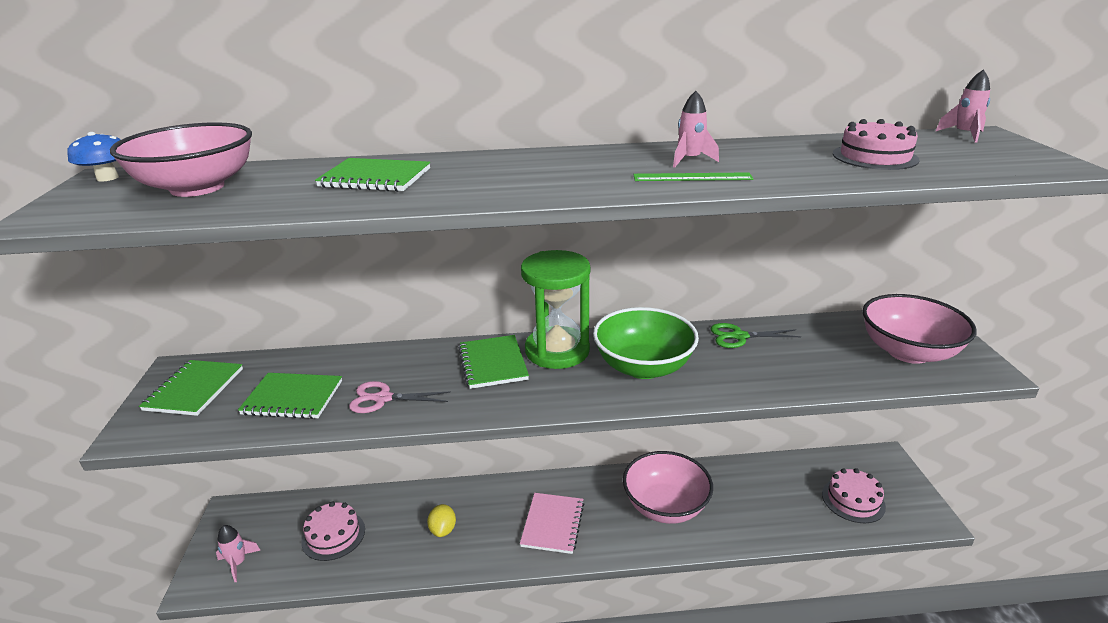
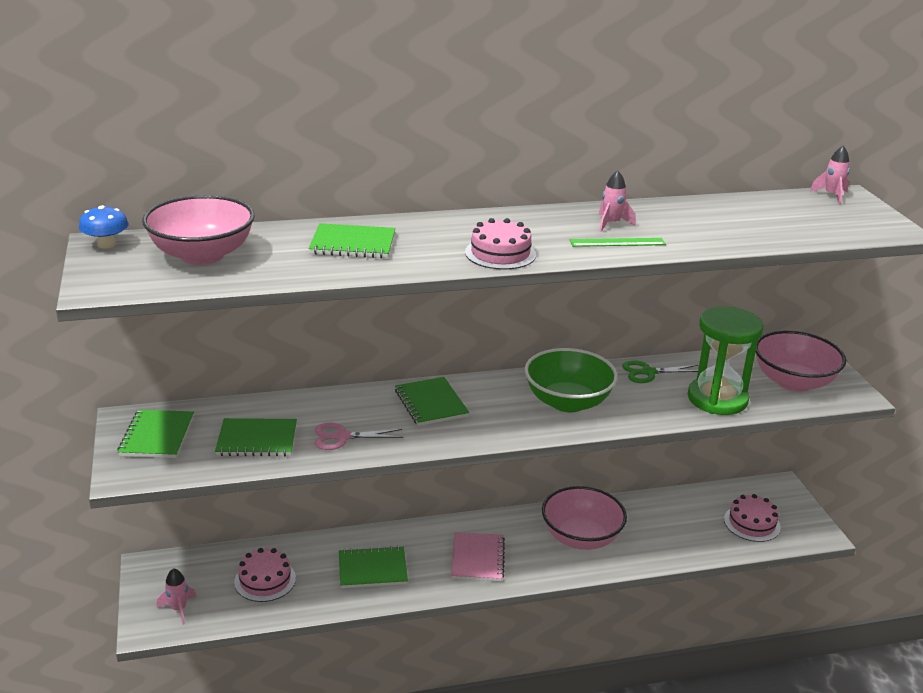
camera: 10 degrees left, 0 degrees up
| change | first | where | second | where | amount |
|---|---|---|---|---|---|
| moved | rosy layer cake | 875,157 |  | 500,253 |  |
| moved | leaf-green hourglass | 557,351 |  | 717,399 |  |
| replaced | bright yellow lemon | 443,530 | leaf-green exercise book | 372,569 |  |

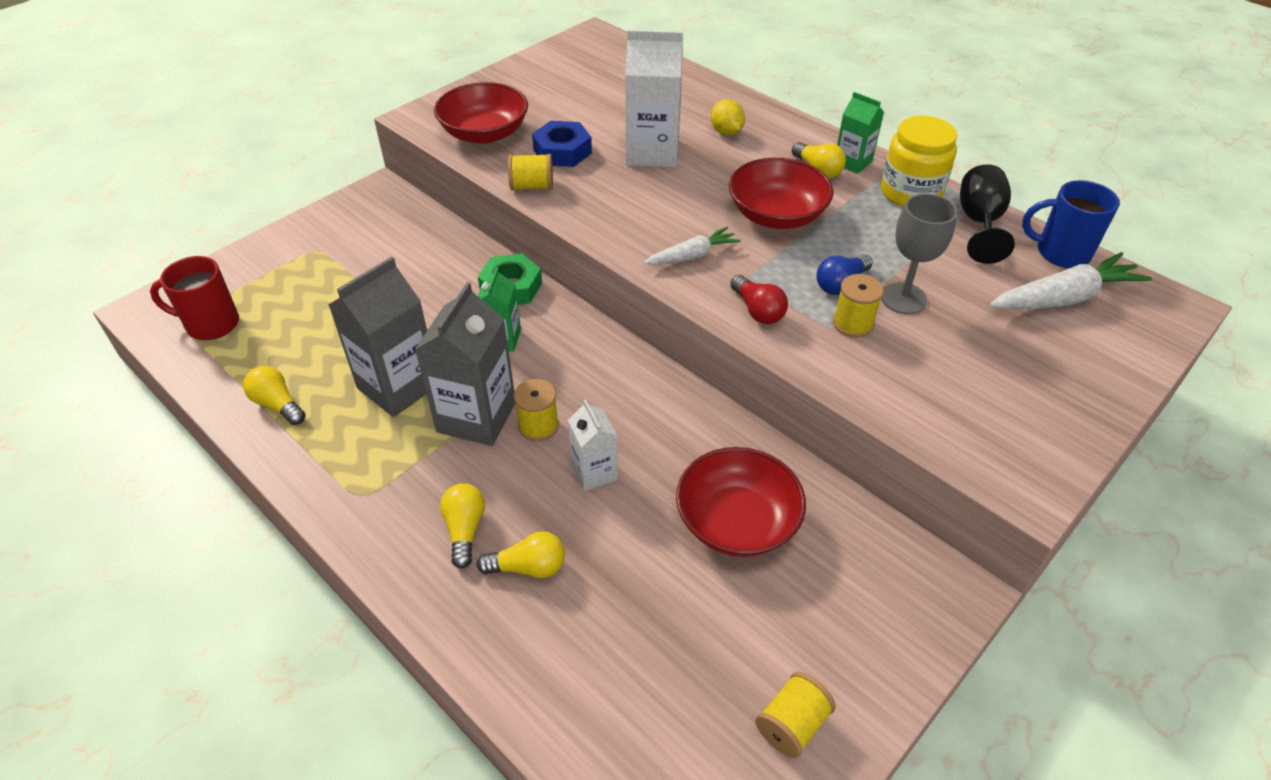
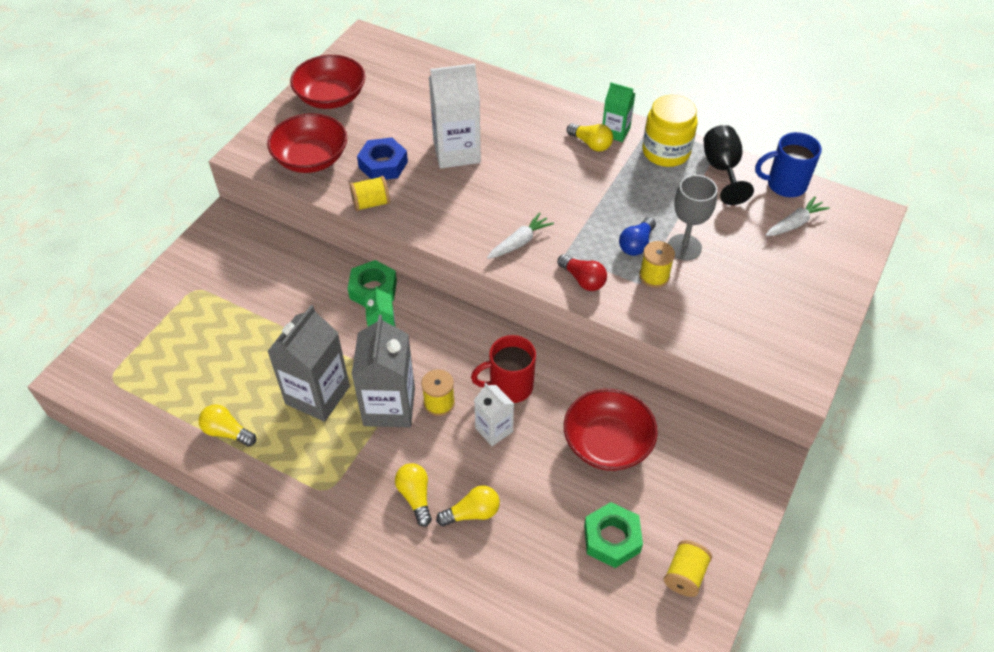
camera: 15 degrees left, 5 degrees up
| change | first | where | second | where | amount |
|---|---|---|---|---|---|
| removed | bright yellow lemon | 726,132 |  |  |  |
| moved | crimson deep dish | 776,215 |  | 331,97 |  |
| resized | pure white toy carrot | 1063,298 |  | 794,223 | x0.61 |
| moved | crimson mug | 211,324 |  | 509,386 |  |
| added |  |  | leaf-green hex nut | 612,538 |  |

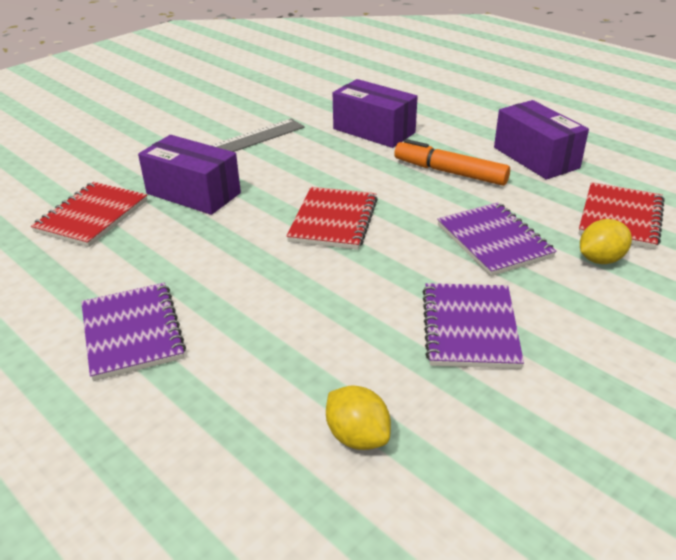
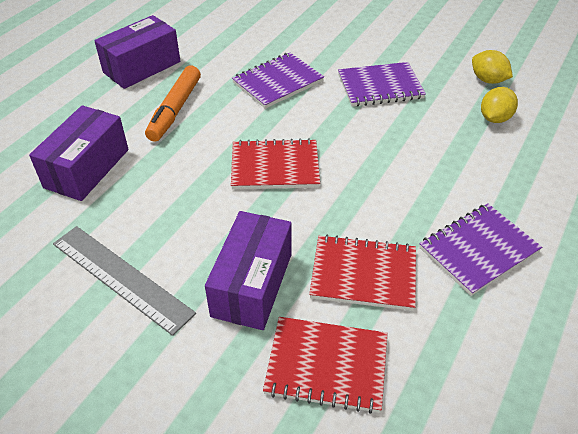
camera: 105 degrees left, 10 degrees up
| change | first | where | second | where | amount |
|---|---|---|---|---|---|
| moved | crimson exercise book | 620,218 |  | 363,274 |  |
| moved | bright yellow lemon | 600,259 |  | 487,80 |  |

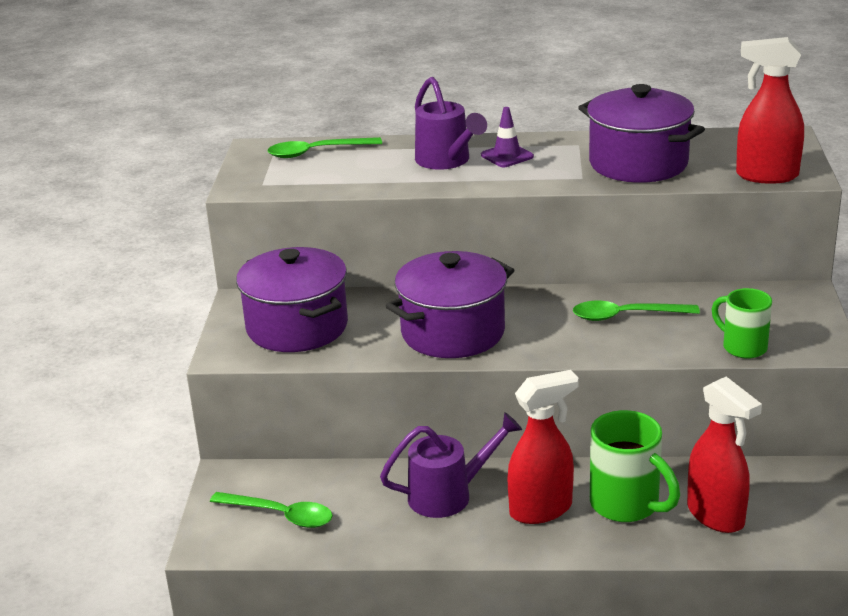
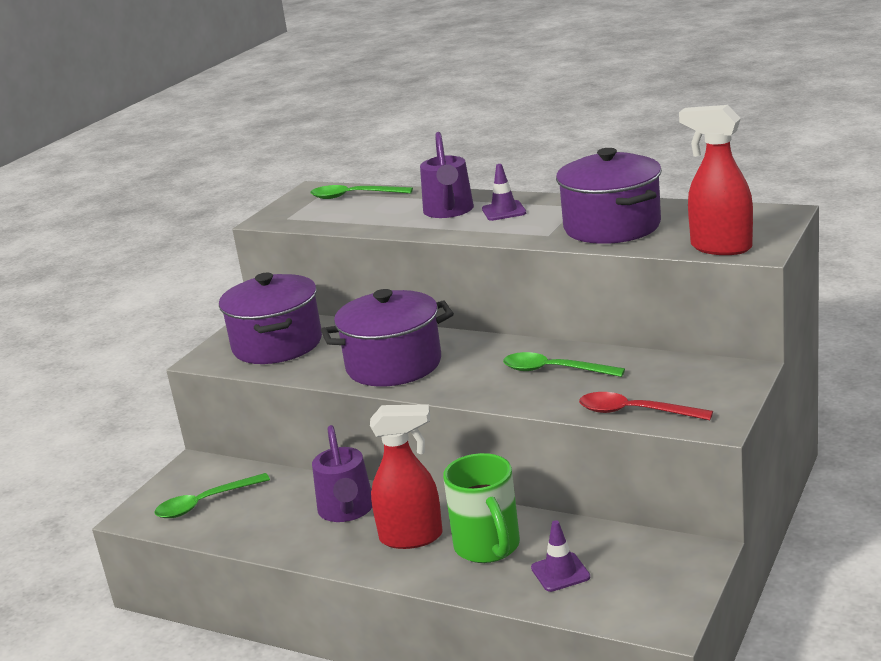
camera: 25 degrees right, 5 degrees down
| change | first | where | second | where | amount |
|---|---|---|---|---|---|
| replaced | leaf-green mug | 742,347 | crimson tablespoon | 635,412 |  |
| replaced | crimson spray cleaner | 716,516 | royal purple road cone | 560,572 |  |
| turned | royal purple sprinkling can | 449,495 |  | 347,511 | 75 degrees clockwise |
| turned | leaf-green tablespoon | 280,515 |  | 205,503 | 105 degrees clockwise |

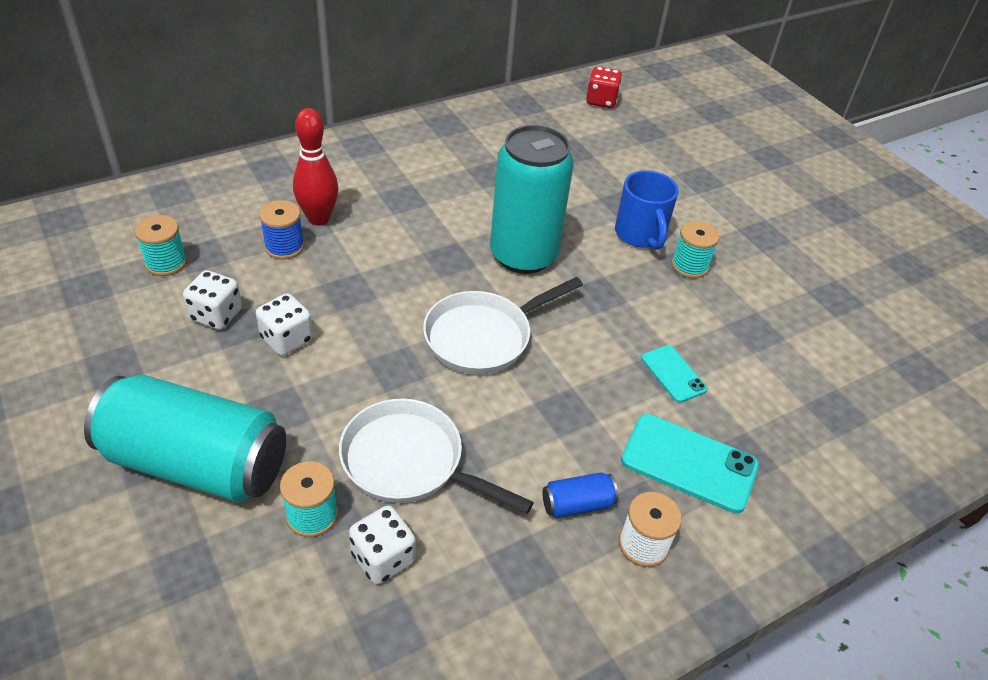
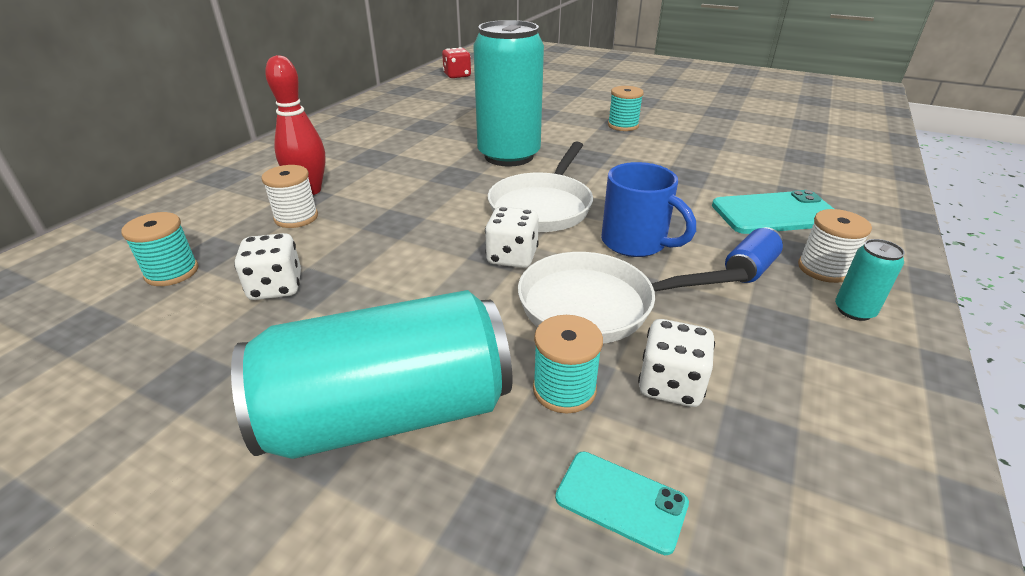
camera: 30 degrees left, 10 degrees down
| change | first | where | second | where | amount |
|---|---|---|---|---|---|
| moved | cobalt mug | 640,234 |  | 635,243 |  |
| recoloured | cobalt bobbin | 284,247 | pure white bobbin | 296,218 |  |
| moved | pure white dice | 287,339 |  | 512,257 |  |
| moved | teal smartphone | 673,374 |  | 621,501 |  |
| added |  |  | teal tin | 854,311 |  |

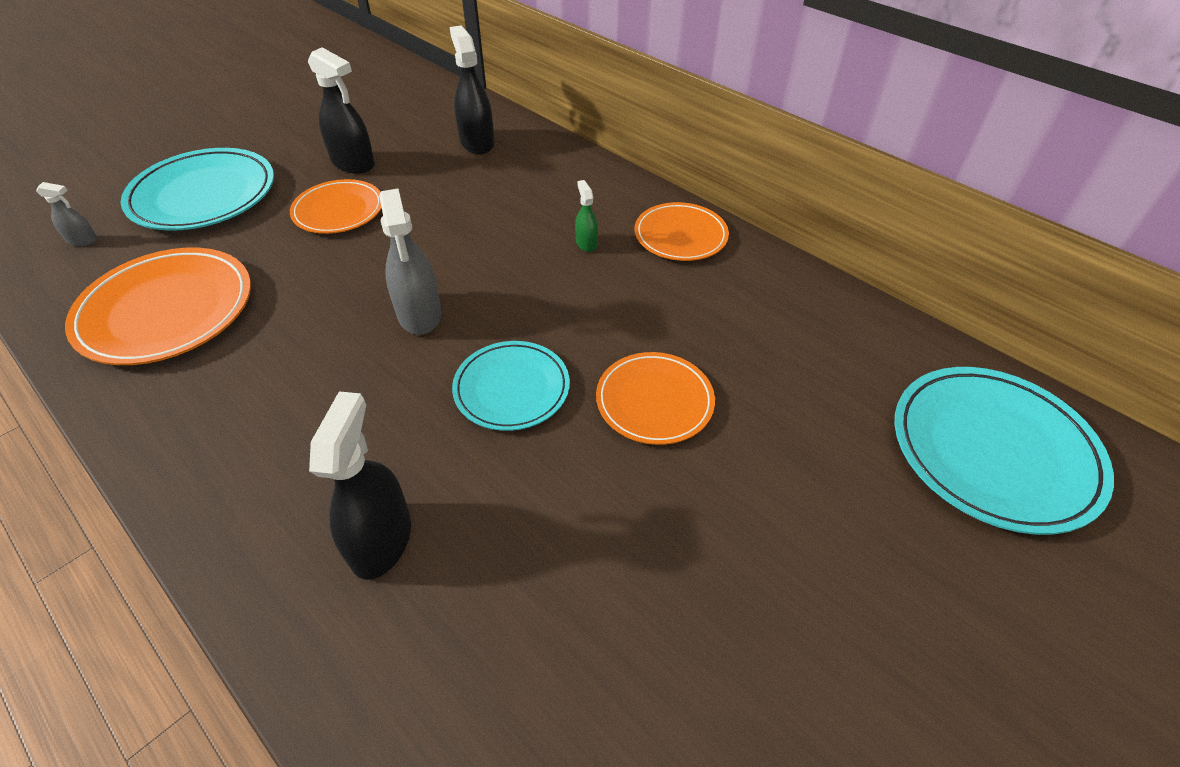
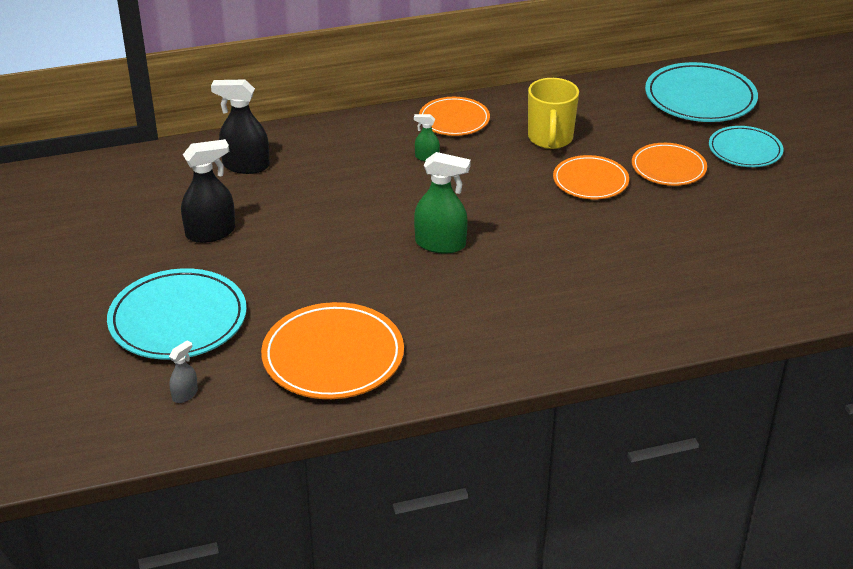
camera: 60 degrees left, 10 degrees down
| change | first | where | second | where | amount |
|---|---|---|---|---|---|
| moved | orange plate | 338,211 |  | 668,168 |  |
| recoloured | grey spray cleaner | 419,314 | leaf-green spray cleaner | 440,244 |  |
| moved | teal plate | 511,388 |  | 745,150 |  |
| removed | black spray cleaner | 381,539 |  |  |  |
| added |  |  | bright yellow mug | 550,139 |  |

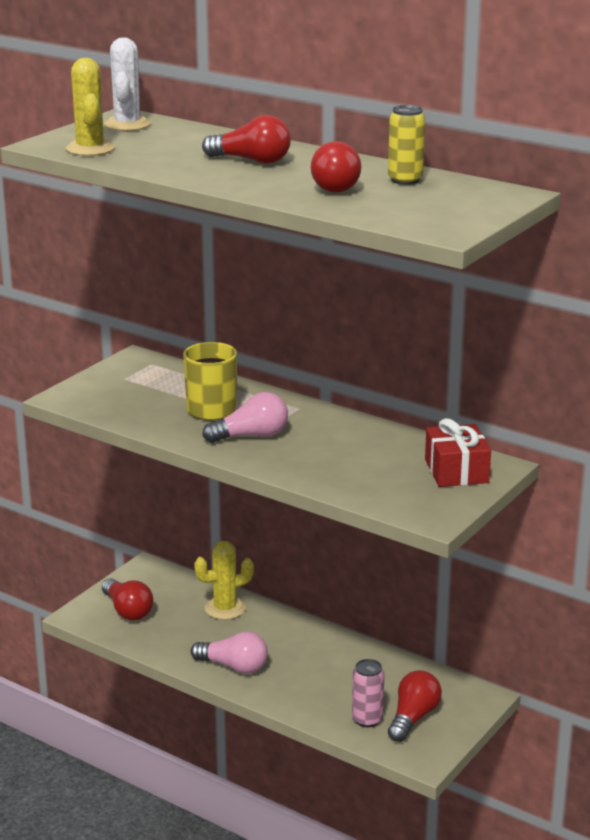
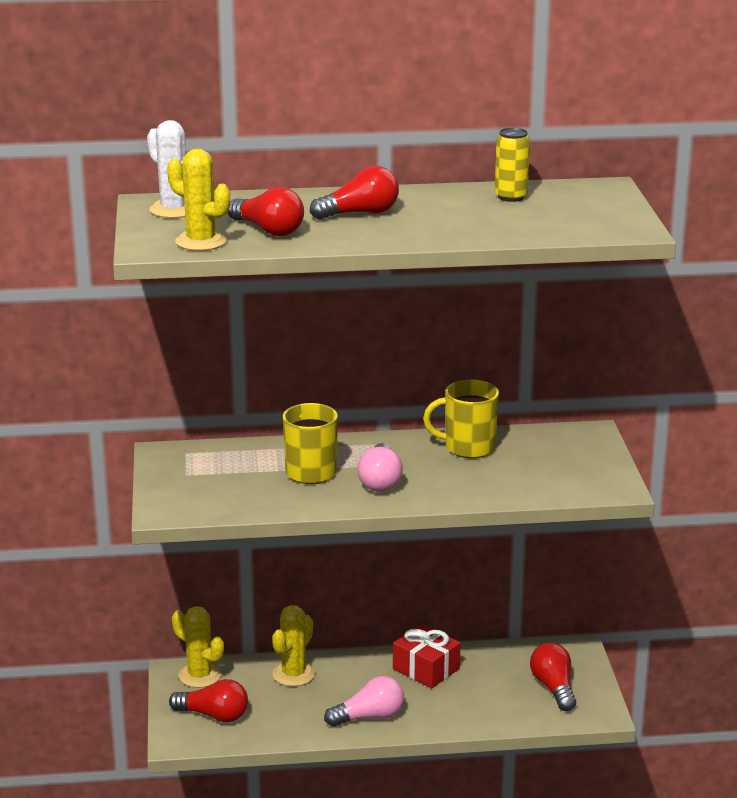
camera: 40 degrees left, 0 degrees up
| change | first | where | second | where | amount |
|---|---|---|---|---|---|
| moved | crimson lightbulb | 333,186 |  | 268,230 |  |
| turned | rosy lightbulb | 251,436 |  | 380,481 | 150 degrees clockwise |
| moved | crimson present | 456,471 |  | 426,669 |  |
| removed | rosy tin | 367,719 |  |  |  |
| added |  |  | bright yellow mug | 468,447 |  |
| added |  |  | bright yellow prickly plant | 200,675 |  |

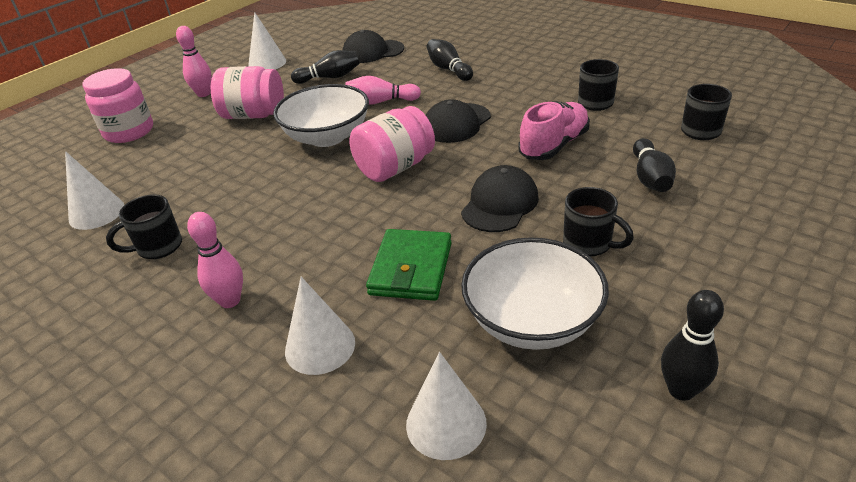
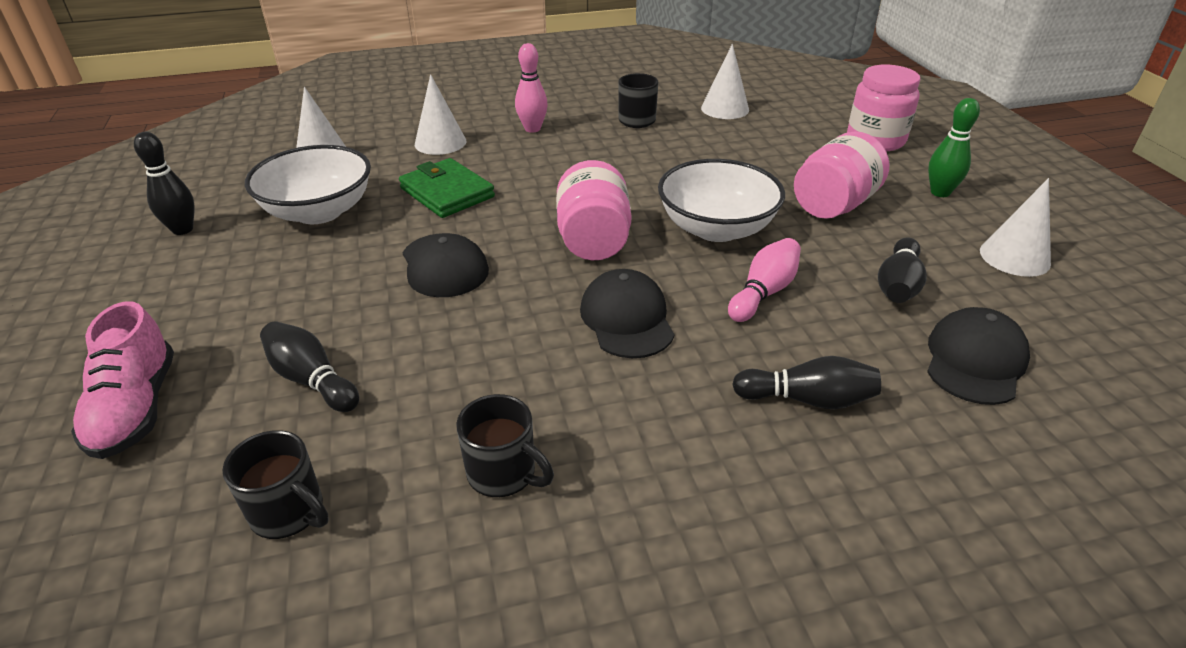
camera: 125 degrees right, 0 degrees up
| change | first | where | second | where | amount |
|---|---|---|---|---|---|
| recoloured | rosy skittle | 203,94 | leaf-green skittle | 940,192 |  |
| moved | rosy lace-up shoe | 554,145 |  | 135,408 |  |
| removed | black mug | 589,244 |  |  |  |

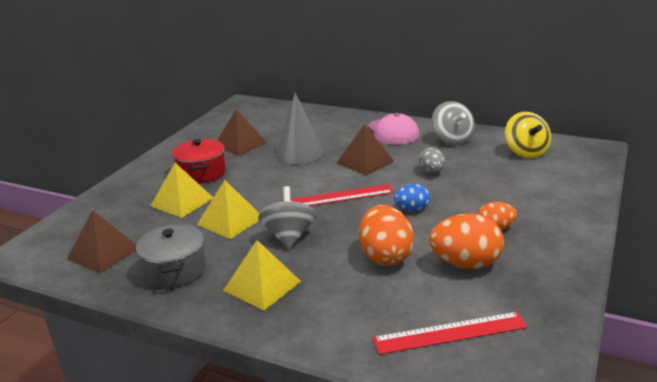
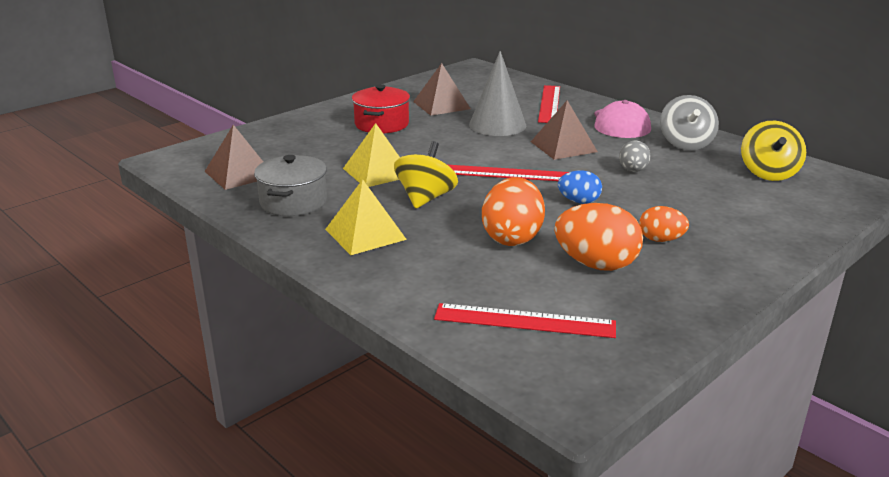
camera: 20 degrees right, 0 degrees up
| change | first | where | second | where | amount |
|---|---|---|---|---|---|
| removed | bright yellow pyramid | 182,202 |  |  |  |
| recoloured | grey spinning top | 289,237 | bright yellow spinning top | 425,198 |  |
| added |  |  | crimson straightedge | 549,103 |  |

